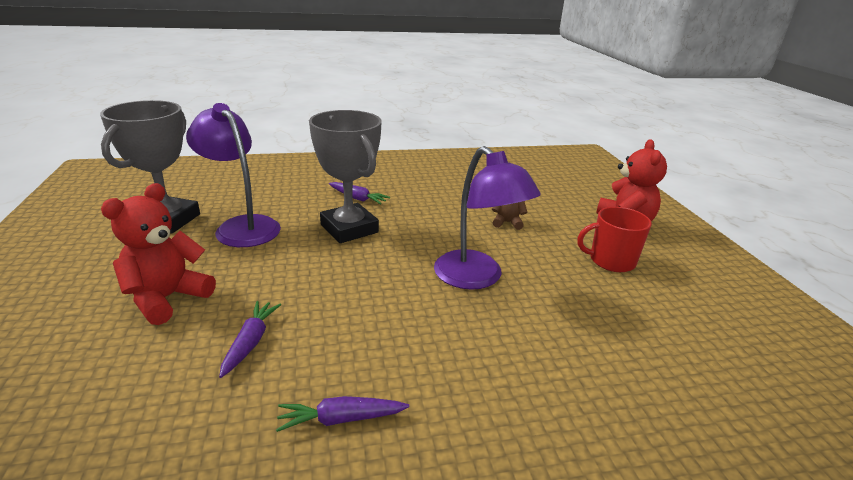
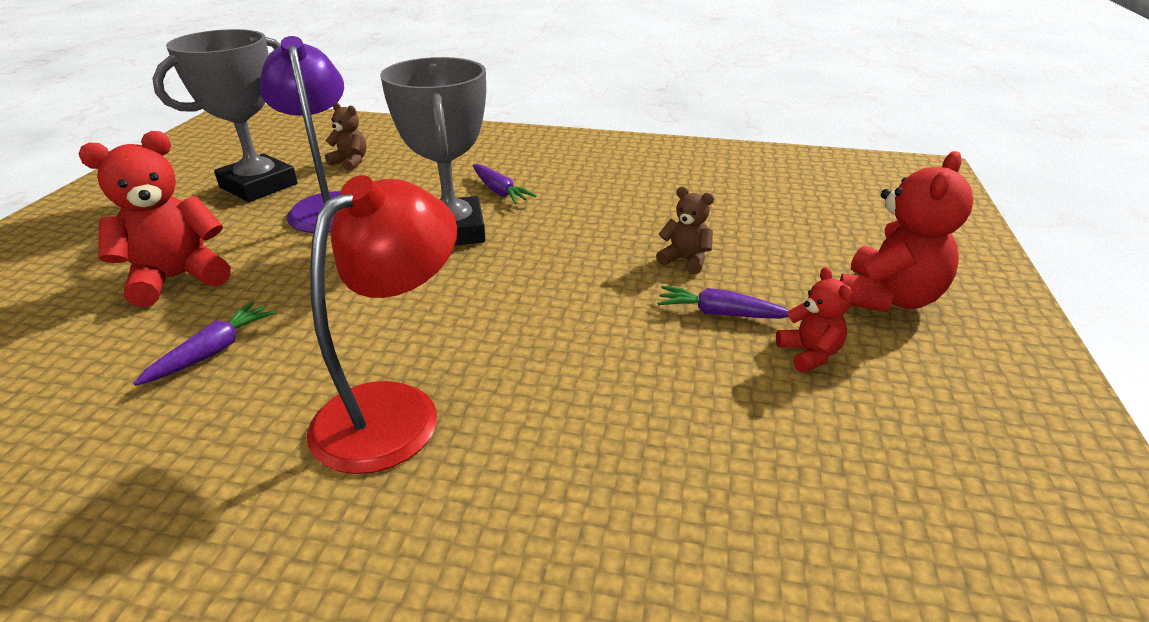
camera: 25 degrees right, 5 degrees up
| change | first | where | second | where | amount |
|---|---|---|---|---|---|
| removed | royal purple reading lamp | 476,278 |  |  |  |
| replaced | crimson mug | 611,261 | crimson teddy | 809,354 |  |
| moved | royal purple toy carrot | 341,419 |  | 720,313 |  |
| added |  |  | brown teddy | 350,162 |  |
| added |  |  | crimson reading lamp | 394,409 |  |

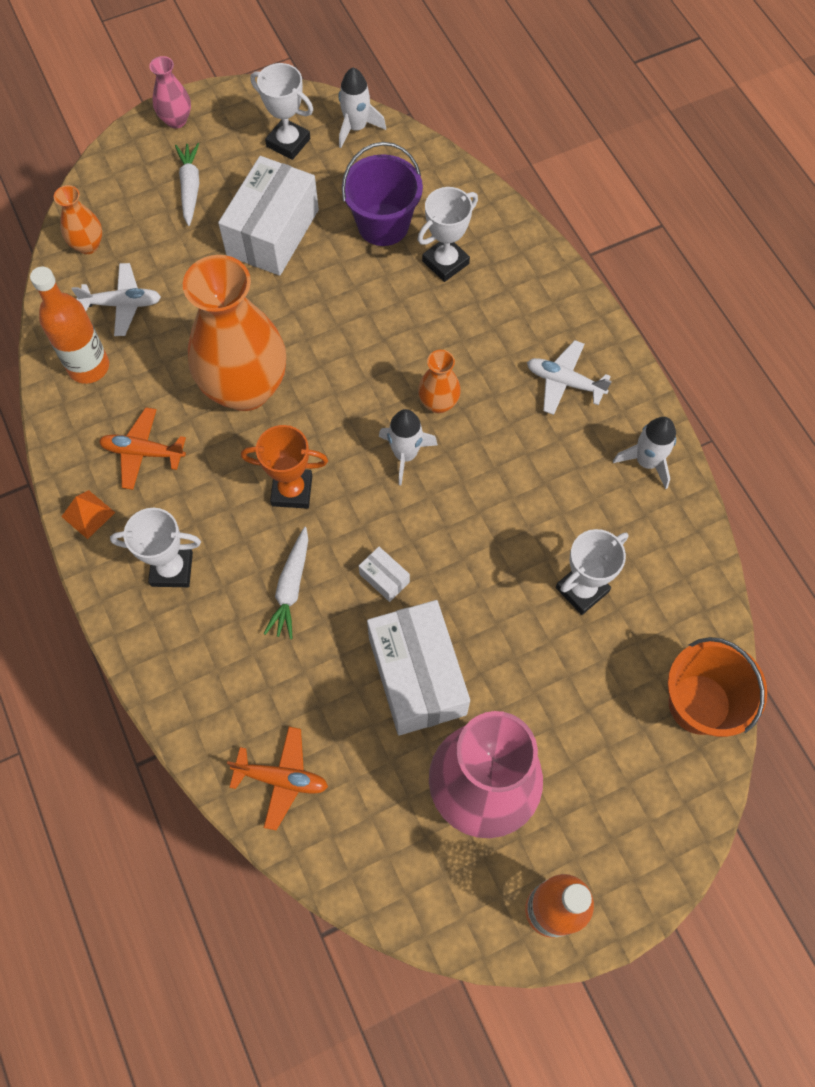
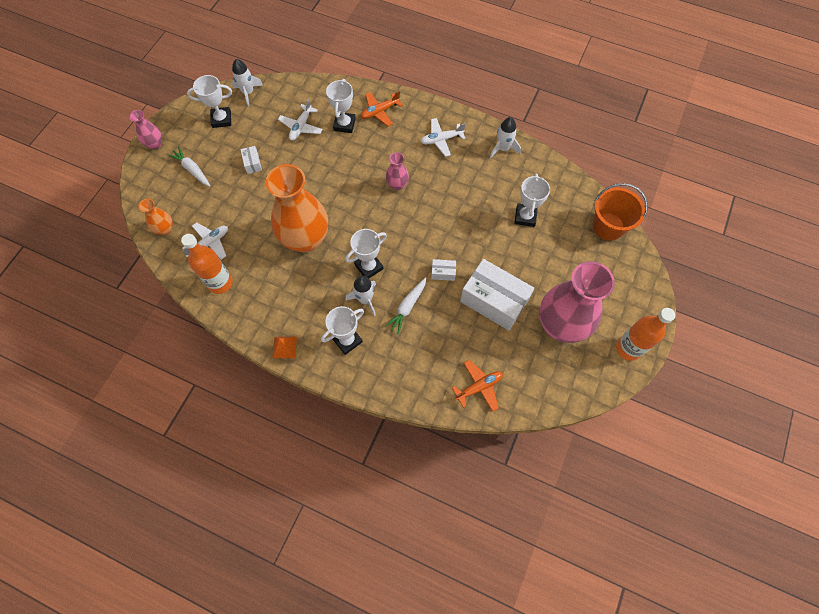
camera: 40 degrees left, 0 degrees up
| change | first | where | second | where | amount |
|---|---|---|---|---|---|
| replaced | royal purple pail | 383,224 | pure white aeroplane | 301,127 |  |
| resized | pure white parcel | 273,232 |  | 252,163 | x0.42 |
| recoloured | orange tall vase | 438,403 | rosy tall vase | 397,185 |  |
| moved | orange aeroplane | 143,452 |  | 380,111 |  |
| moved | pure white toy rocket | 405,455 |  | 365,299 |  |
| recoloured | orange trophy | 292,490 | pure white trophy | 369,267 |  |
| turned | pure white toy carrot | 291,587 |  | 407,307 | 60 degrees clockwise |

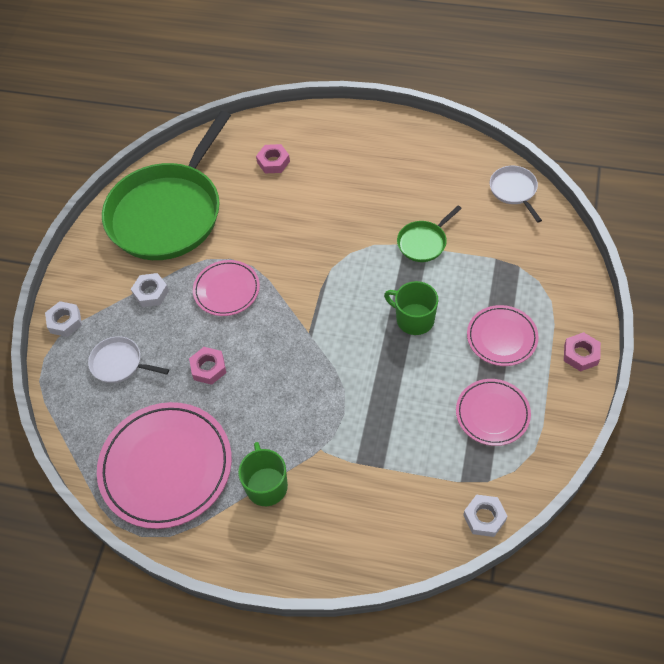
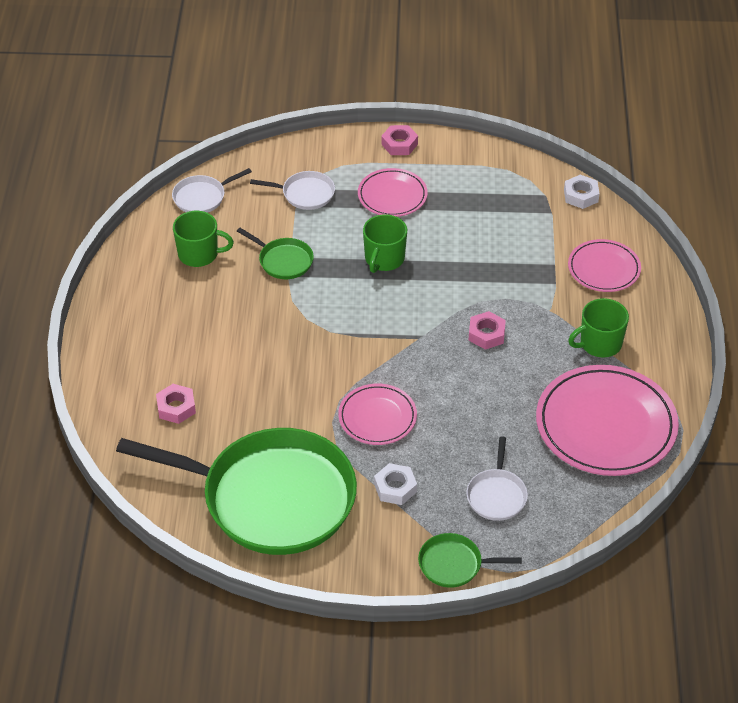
camera: 105 degrees left, 10 degrees down
| change | first | where | second | where | amount |
|---|---|---|---|---|---|
| replaced | pure white hex nut | 65,322 | leaf-green skillet | 453,564 |  |
| moved | rosy hex nut | 208,368 |  | 486,334 |  |
| moved | rosy plate | 492,414 |  | 604,269 |  |
| added |  |  | pure white skillet | 305,194 |  |
| added |  |  | leaf-green mug | 199,254 |  |

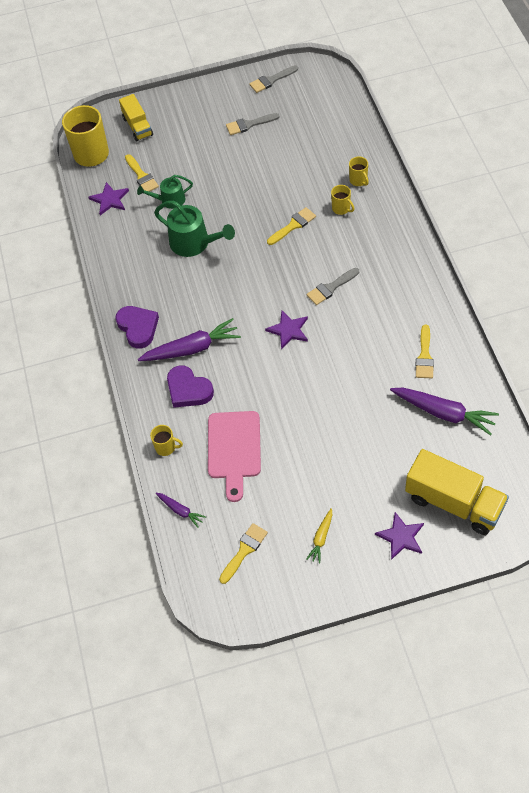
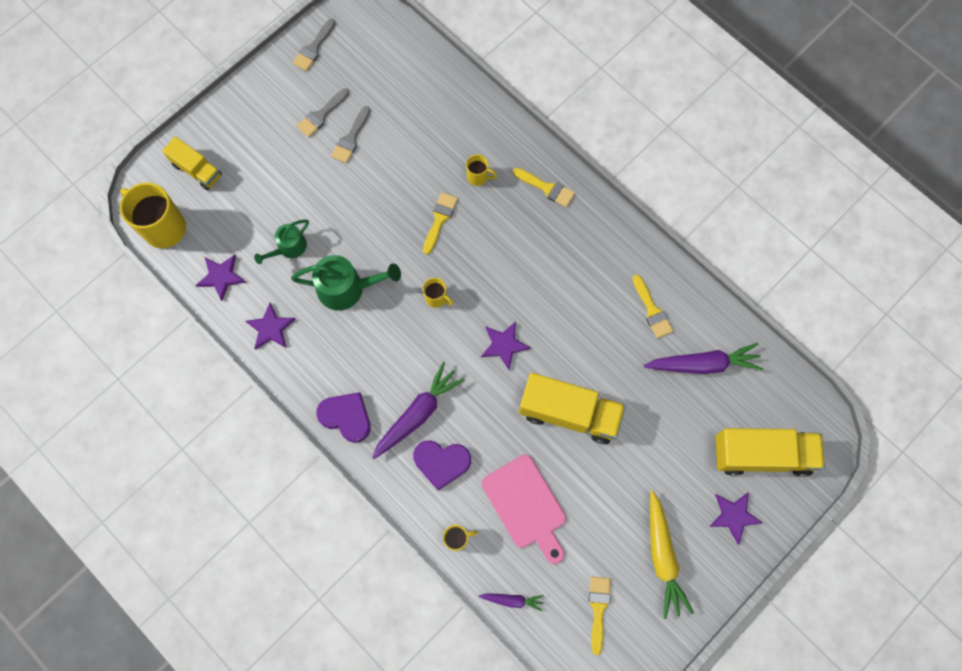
camera: 35 degrees left, 15 degrees up
| change | first | where | second | where | amount |
|---|---|---|---|---|---|
| moved | bright yellow paint brush | 142,176 |  | 547,188 |  |
| moved | bright yellow mug | 358,180 |  | 436,298 |  |
| moved | grey paint brush | 331,288 |  | 351,138 |  |
| resized | bright yellow toy carrot | 321,538 |  | 662,556 | x1.93 |
| added |  |  | royal purple five-pointed star | 271,328 |  |
| added |  |  | bright yellow toy truck | 569,413 |  |

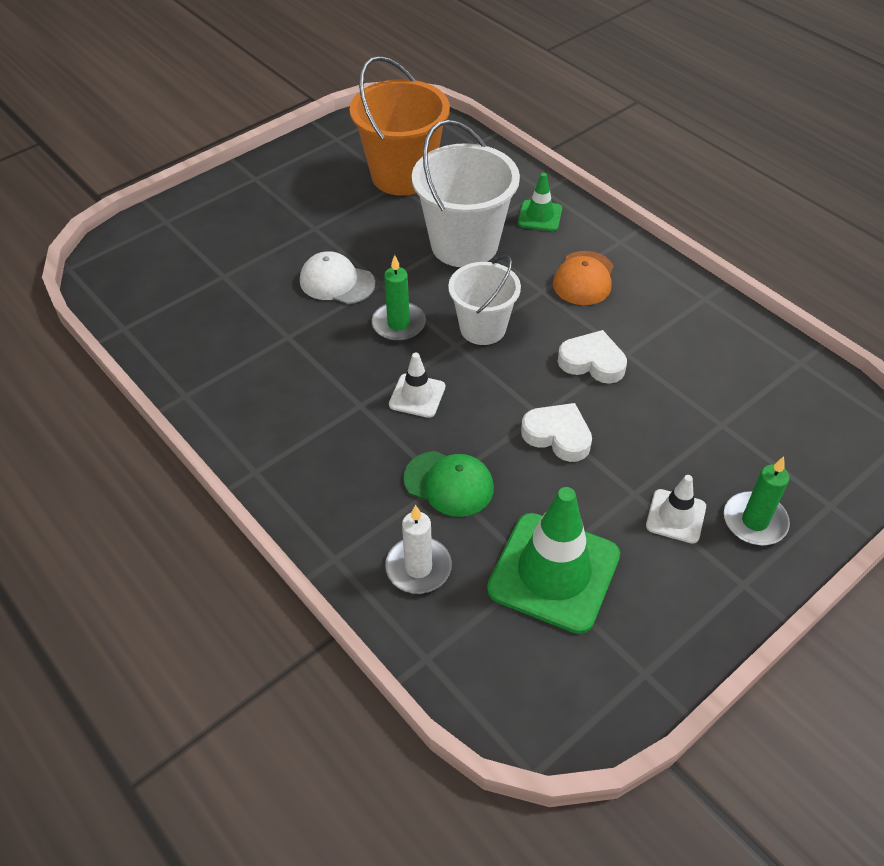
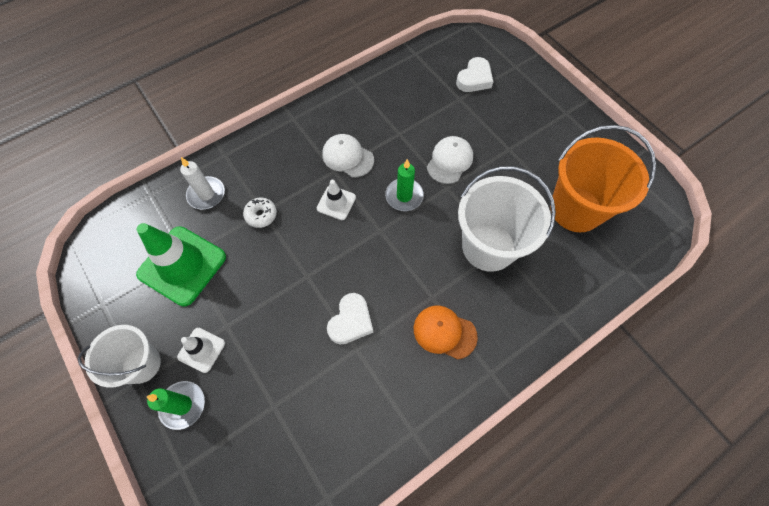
camera: 95 degrees right, 15 degrees up
| change | first | where | second | where | amount |
|---|---|---|---|---|---|
| removed | leaf-green road cone | 539,216 |  |  |  |
| moved | pure white pail | 483,328 |  | 141,364 |  |
| moved | pure white heart shape | 557,435 |  | 474,79 |  |
| replaced | leaf-green baseball cap | 449,484 | pure white doughnut | 261,215 |  |
| added |  |  | pure white baseball cap | 347,157 |  |

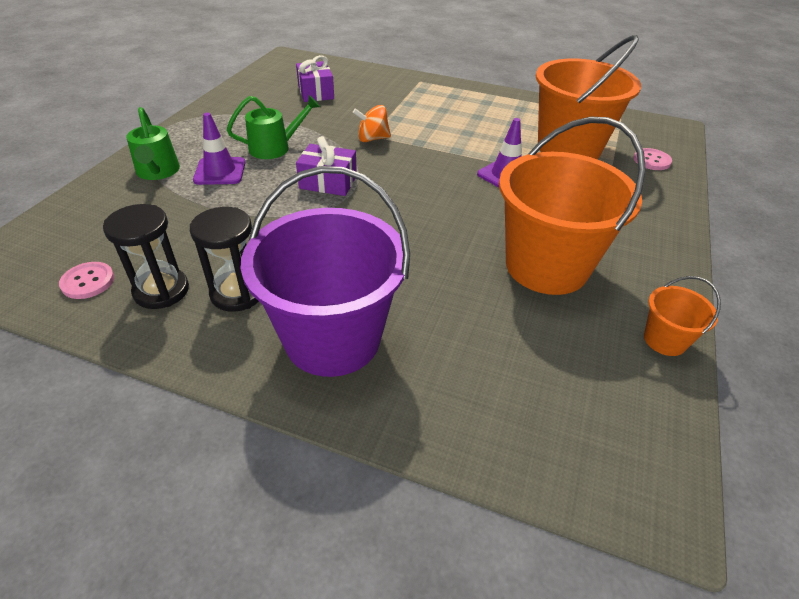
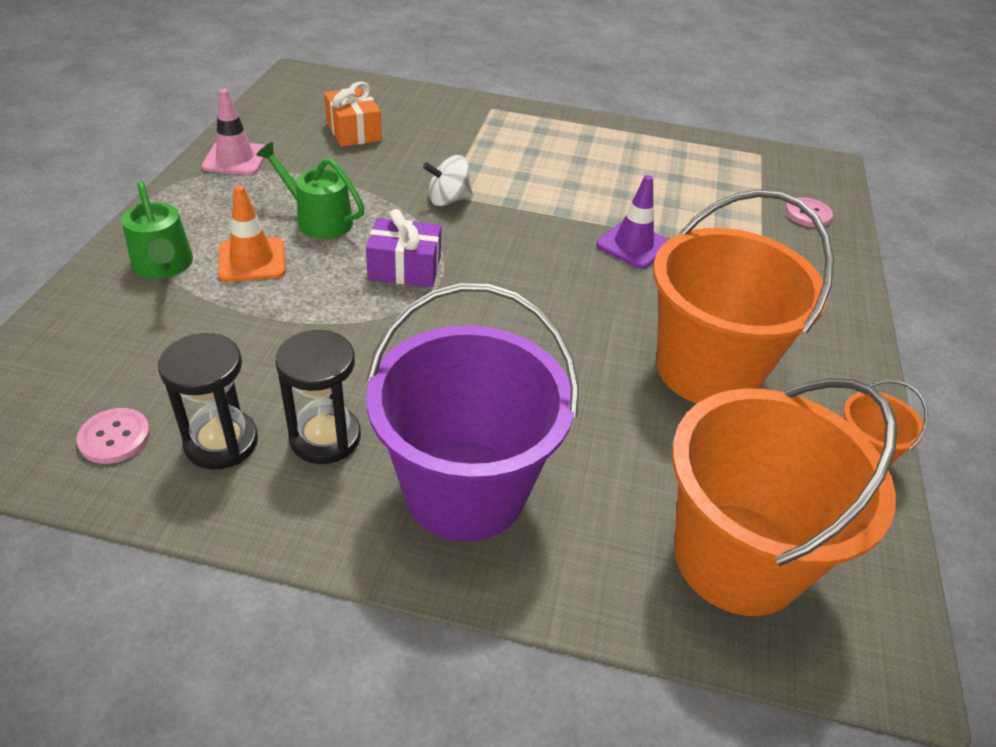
camera: 10 degrees left, 0 degrees up
| change | first | where | second | where | amount |
|---|---|---|---|---|---|
| moved | orange pail | 569,148 |  | 737,558 |  |
| recoloured | royal purple present | 316,92 | orange present | 353,131 |  |
| turned | leaf-green sprinkling can | 274,148 |  | 318,220 | 120 degrees counterclockwise |
| recoloured | orange spinning top | 372,139 | pure white spinning top | 448,200 |  |
| recoloured | royal purple road cone | 220,171 | orange road cone | 252,260 |  |
| added |  |  | rosy road cone | 235,159 |  |

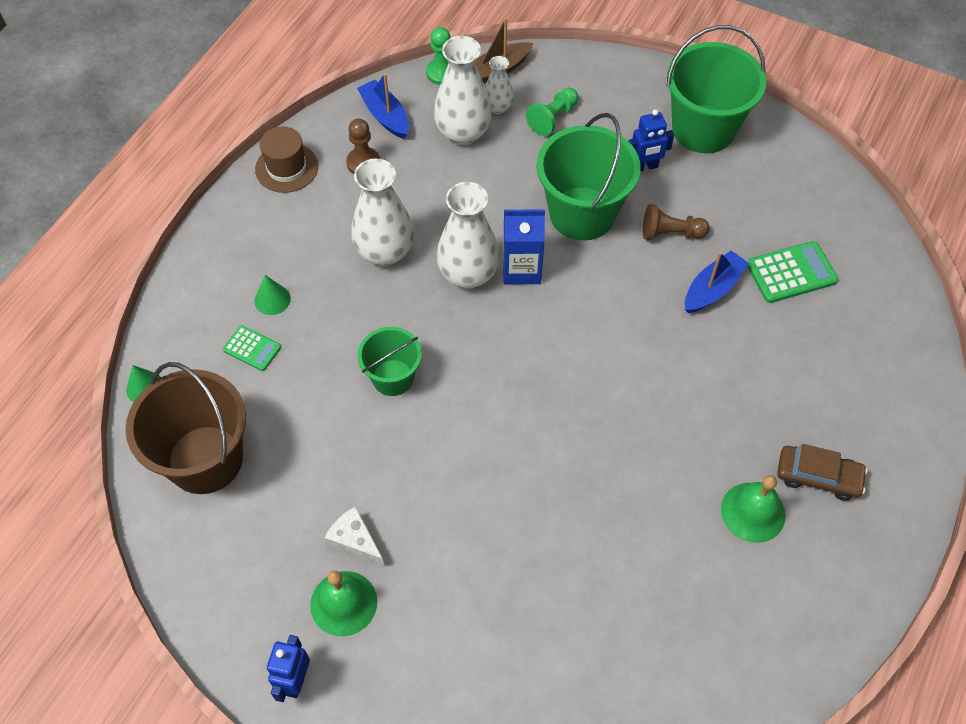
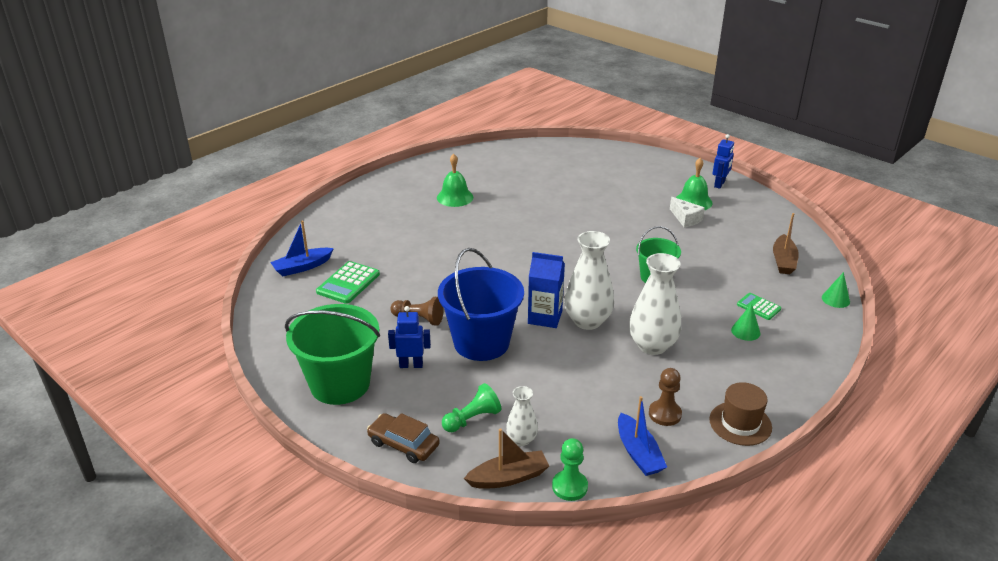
camera: 165 degrees left, 25 degrees down
| change | first | where | second | where | amount |
|---|---|---|---|---|---|
| removed | pure white tall vase | 463,133 |  |  |  |
| recoloured | leaf-green pail | 582,213 | cobalt pail | 481,342 |  |
| turned | leaf-green adding machine | 791,273 |  | 348,283 | 60 degrees counterclockwise |
| moved | cobalt toy boat | 712,289 |  | 302,267 |  |
| replaced | brown pail | 205,459 | brown toy boat | 783,261 |  |
| moved | brown automobile | 818,476 |  | 403,444 |  |

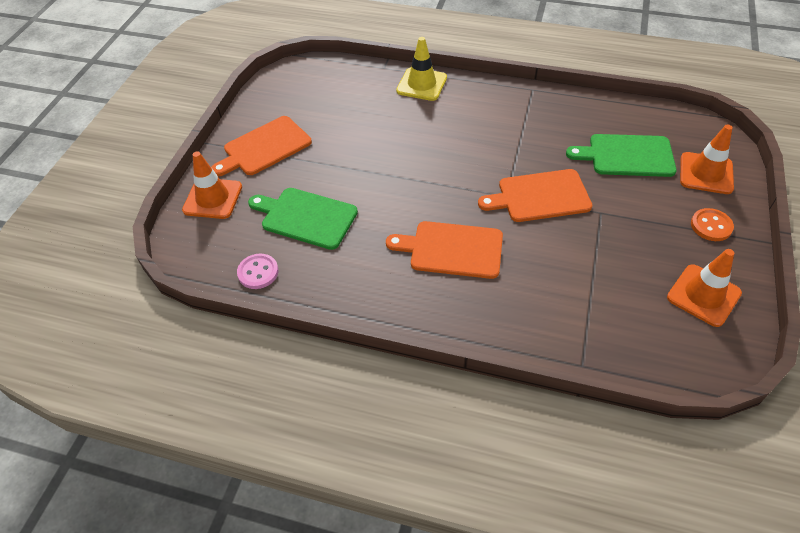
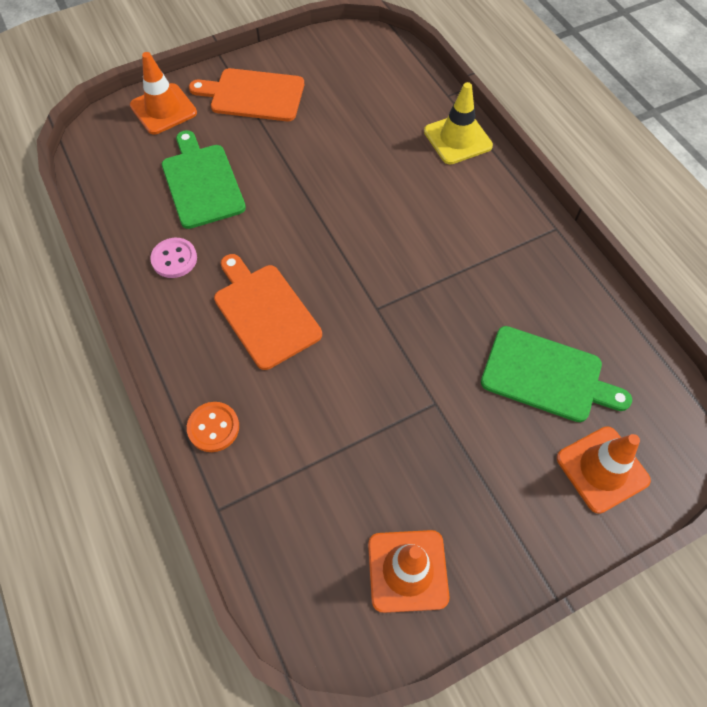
camera: 45 degrees right, 10 degrees up
| change | first | where | second | where | amount |
|---|---|---|---|---|---|
| turned | leaf-green cutting board | 627,156 |  | 547,375 | 150 degrees clockwise |
| removed | orange cutting board | 539,196 |  |  |  |
| moved | orange shirt button | 711,226 |  | 213,427 |  |
| moved | rosy shirt button | 258,272 |  | 174,259 |  |

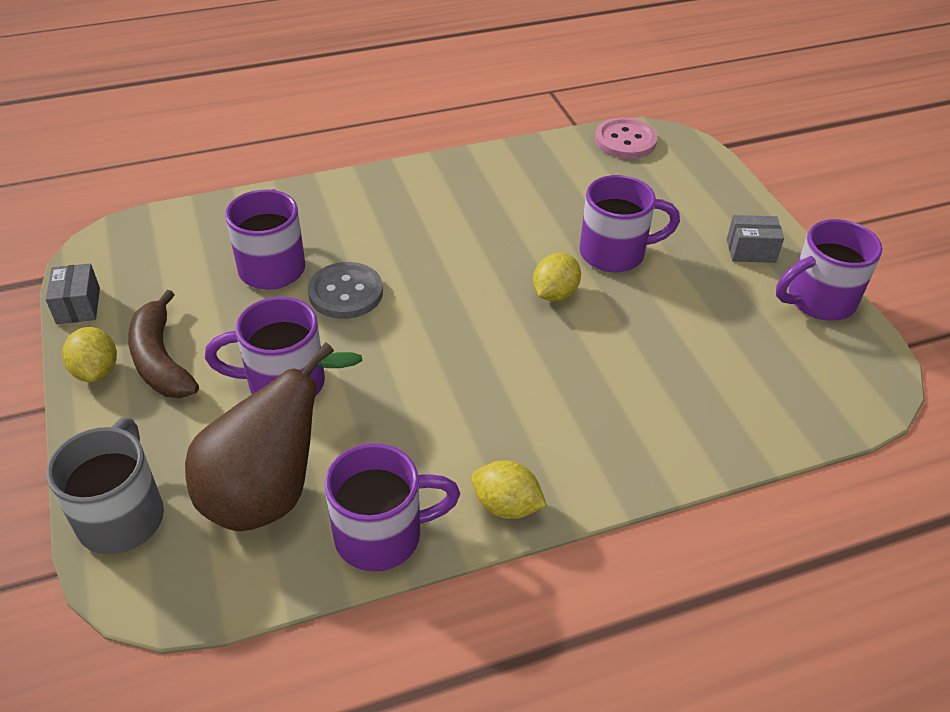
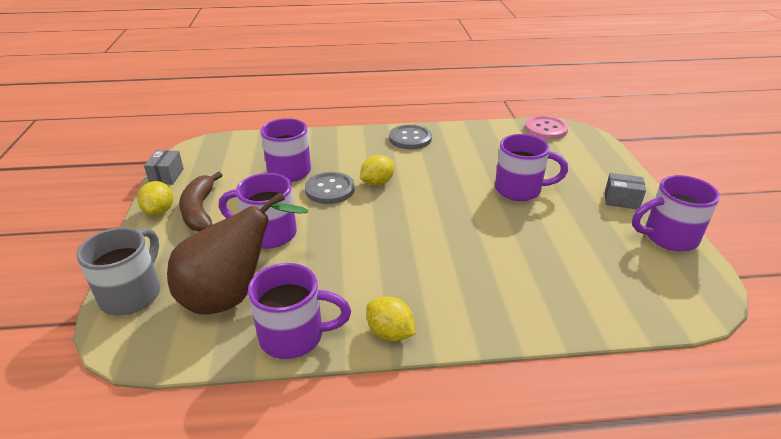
camera: 15 degrees right, 10 degrees down
| change | first | where | second | where | amount |
|---|---|---|---|---|---|
| moved | bright yellow lemon | 554,294 |  | 377,183 |  |
| added |  |  | grey shirt button | 410,138 |  |

